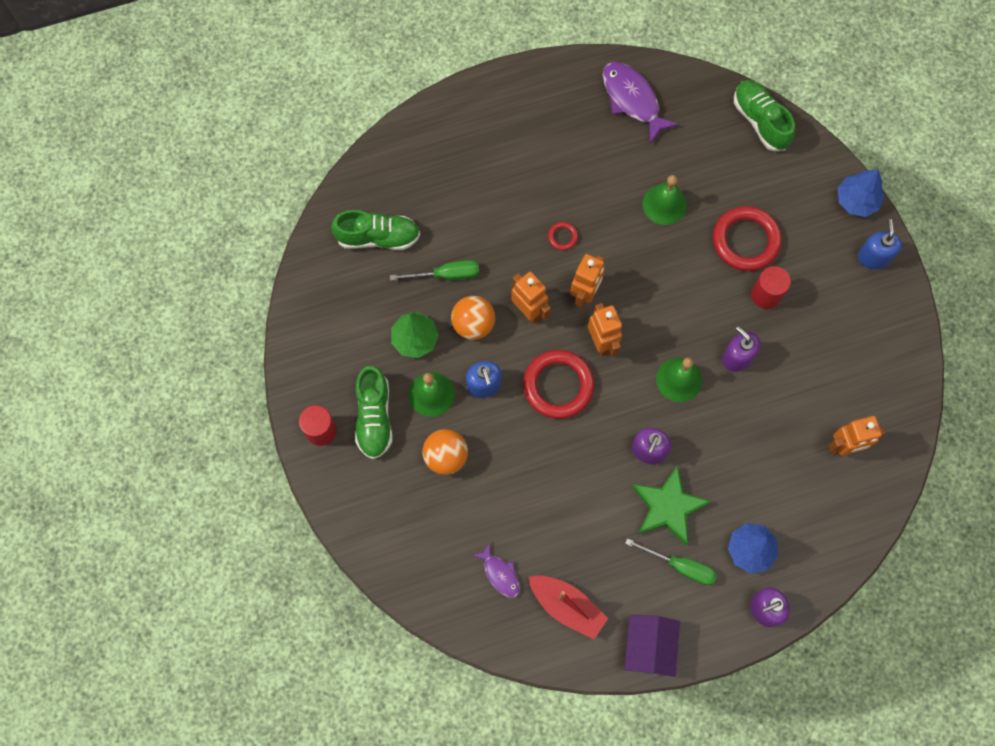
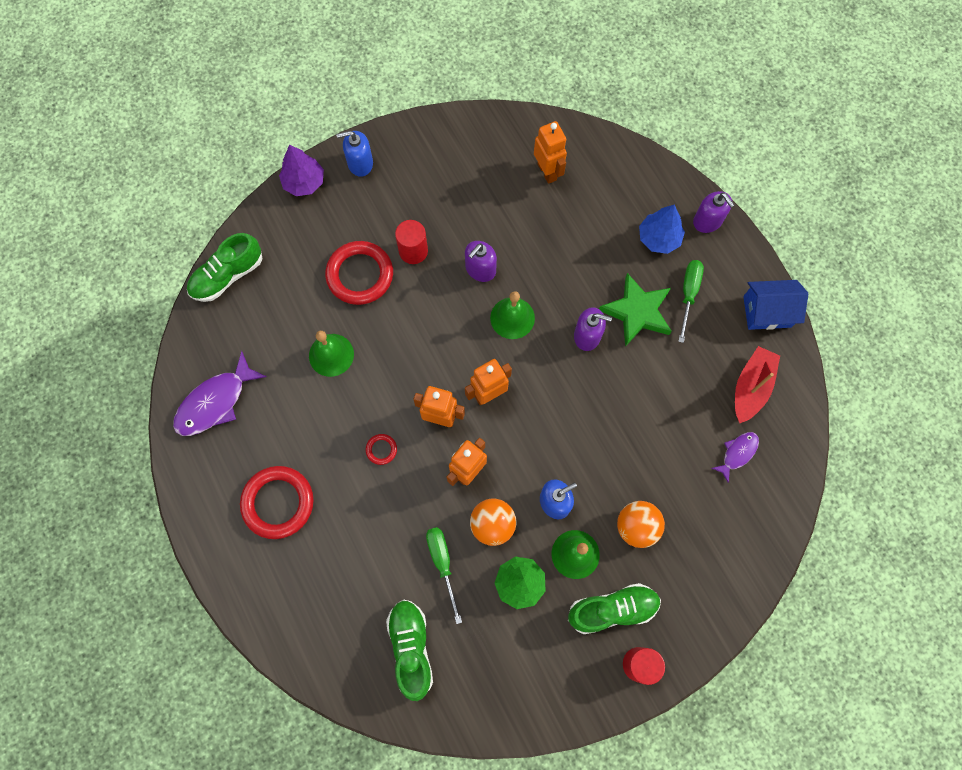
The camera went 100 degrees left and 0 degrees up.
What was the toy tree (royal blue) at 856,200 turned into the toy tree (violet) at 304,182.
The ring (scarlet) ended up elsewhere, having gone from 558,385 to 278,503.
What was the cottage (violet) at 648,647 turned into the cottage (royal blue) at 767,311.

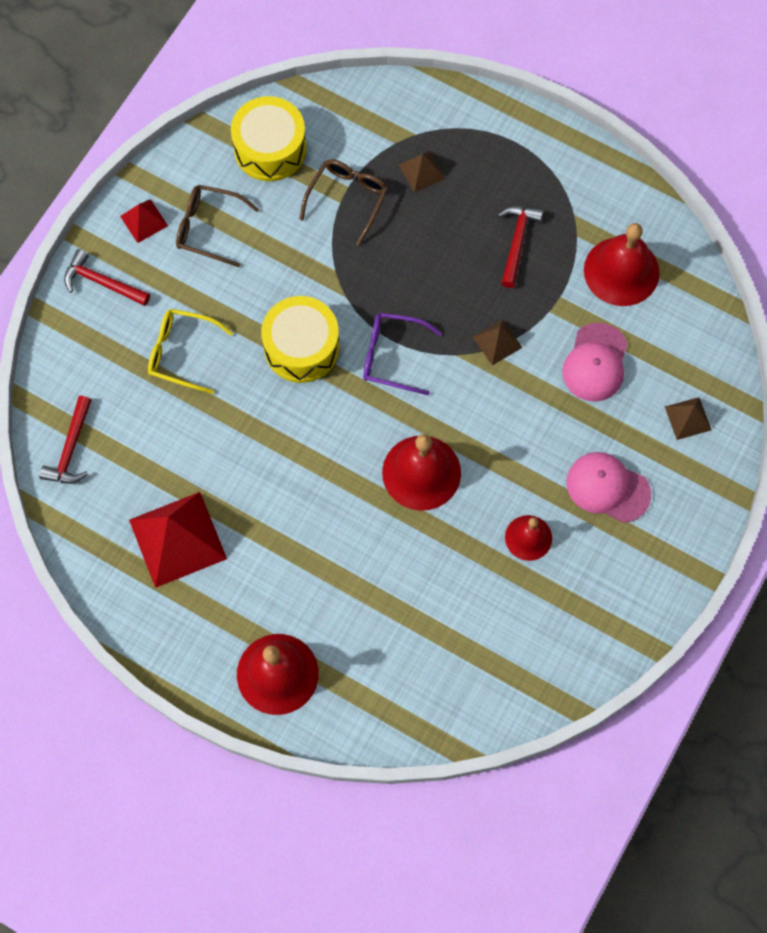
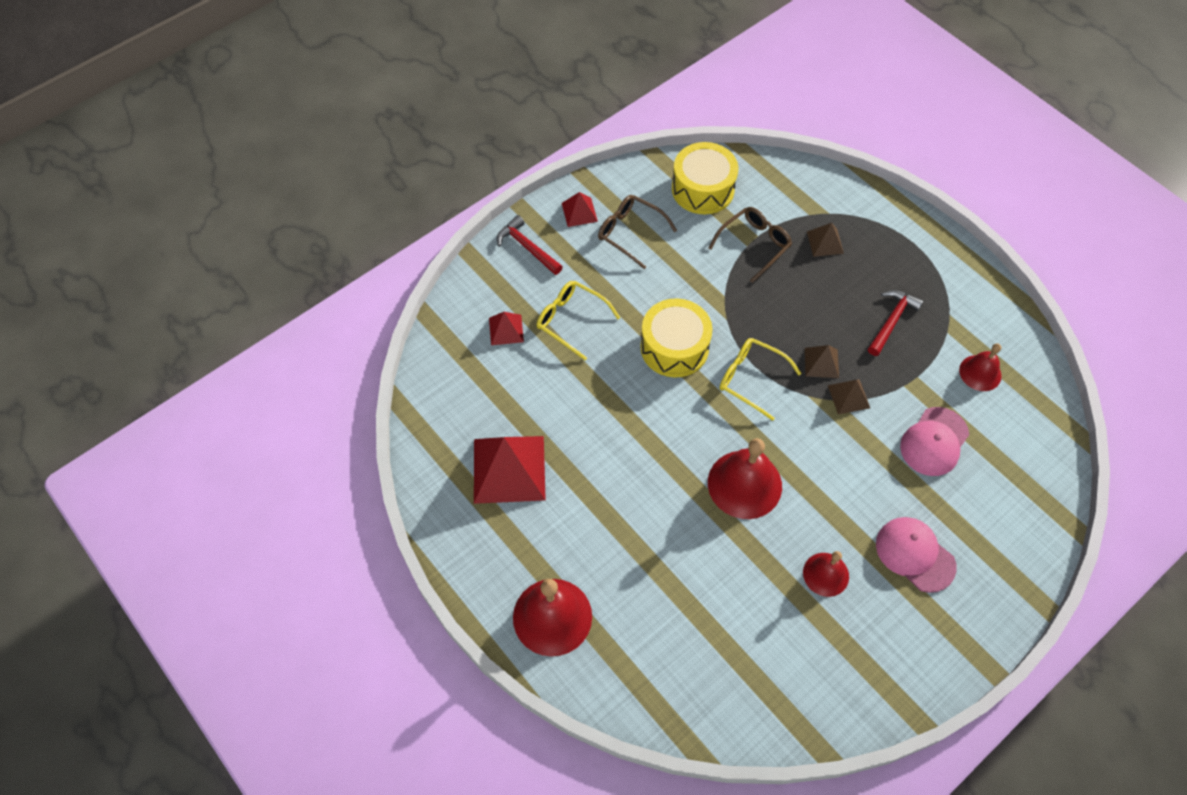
The camera went 20 degrees right and 10 degrees down.
The size of the school bell (scarlet) at 621,271 changed by a factor of 0.59.
What was the spectacles (violet) at 393,356 turned into the spectacles (yellow) at 751,379.
The second view lost the claw hammer (scarlet) at 70,449.
The solid pyramid (brown) ended up elsewhere, having gone from 688,418 to 821,362.
The second view gained the solid pyramid (scarlet) at 506,330.

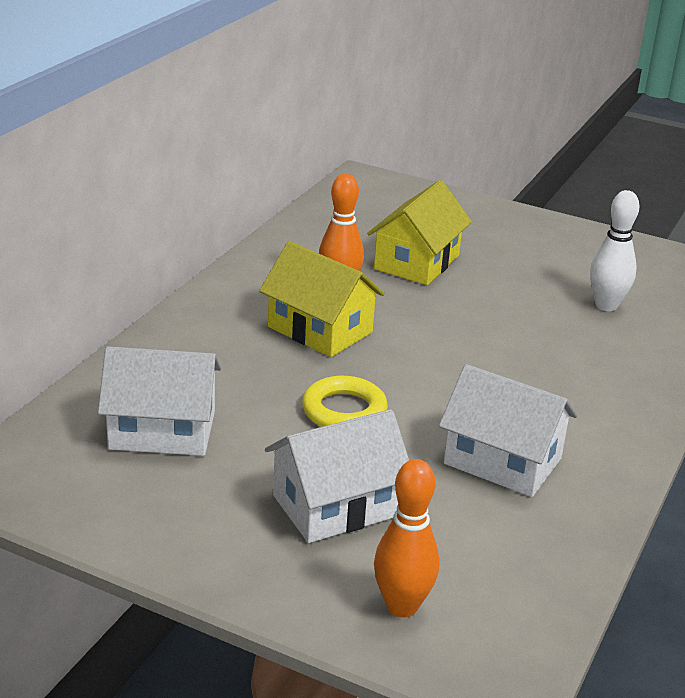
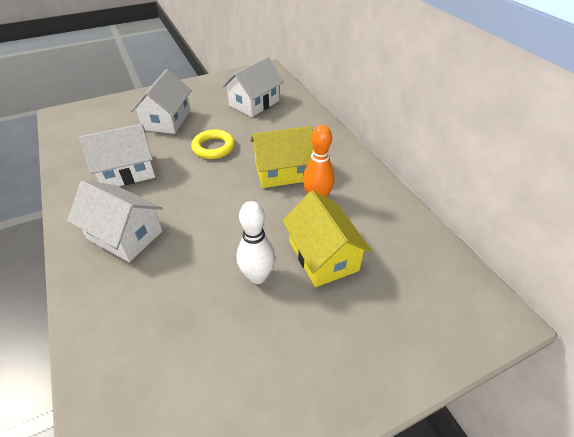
The camera went 130 degrees right and 15 degrees up.
The skittle (pure white) ended up elsewhere, having gone from 606,305 to 257,276.
The second view lost the skittle (bright orange) at 402,606.
The second view gained the cottage (pure white) at 125,235.

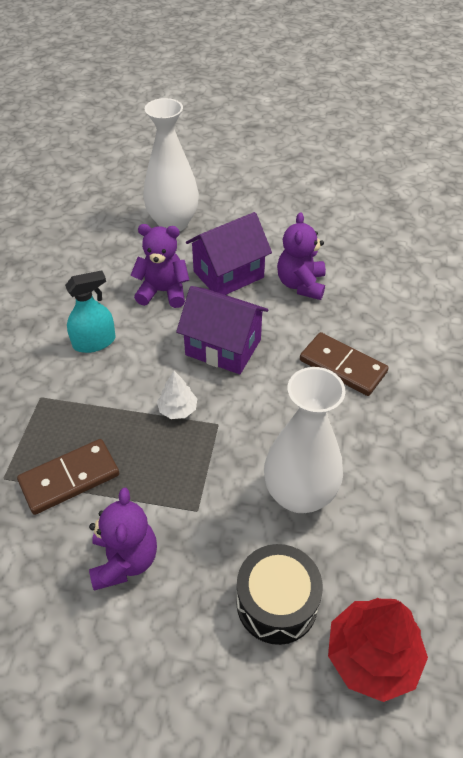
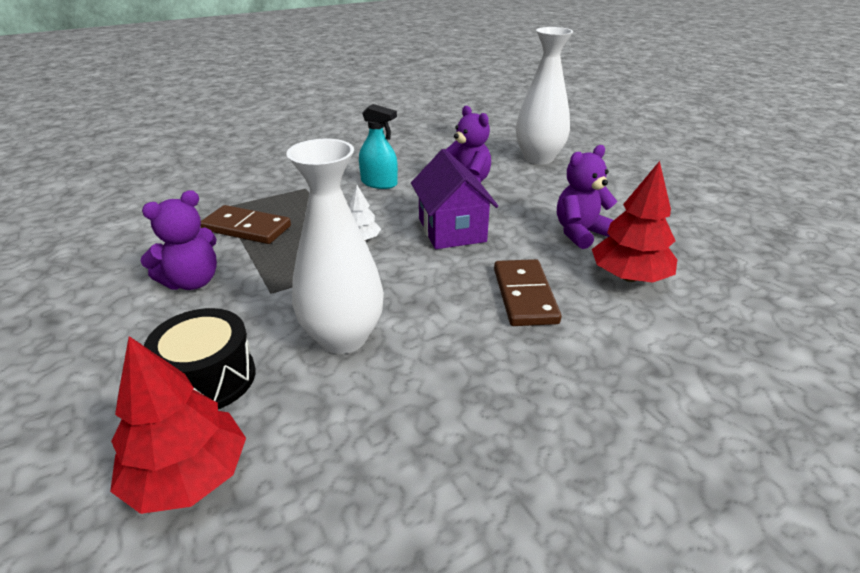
The camera went 50 degrees right and 15 degrees down.
The second view lost the cottage (violet) at 228,274.
The second view gained the toy tree (scarlet) at 629,277.

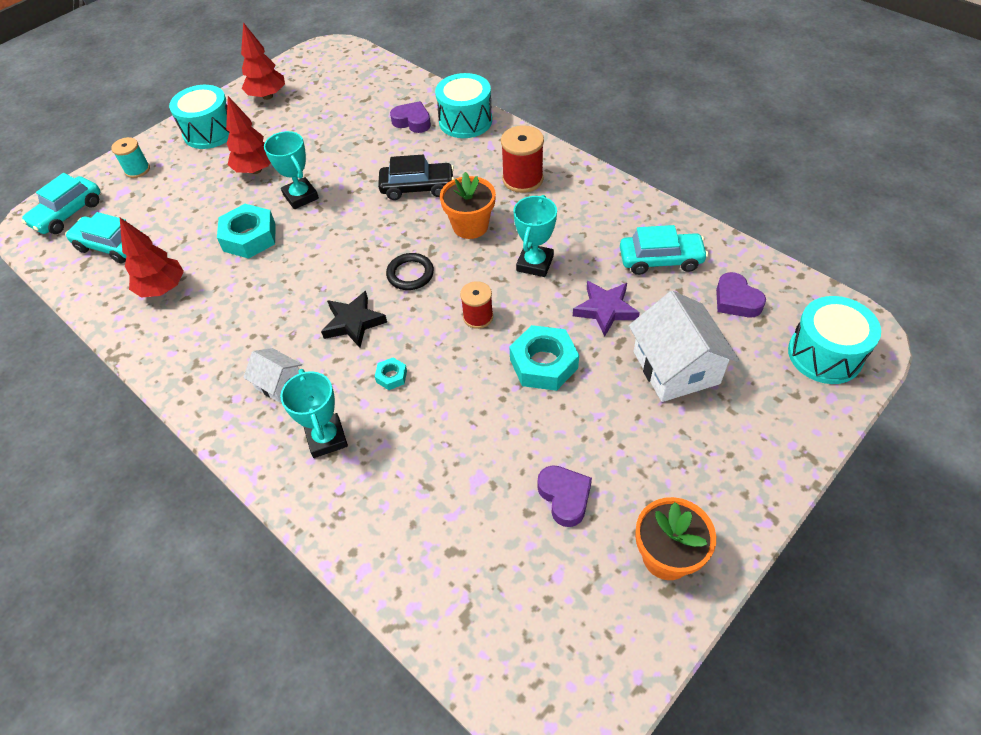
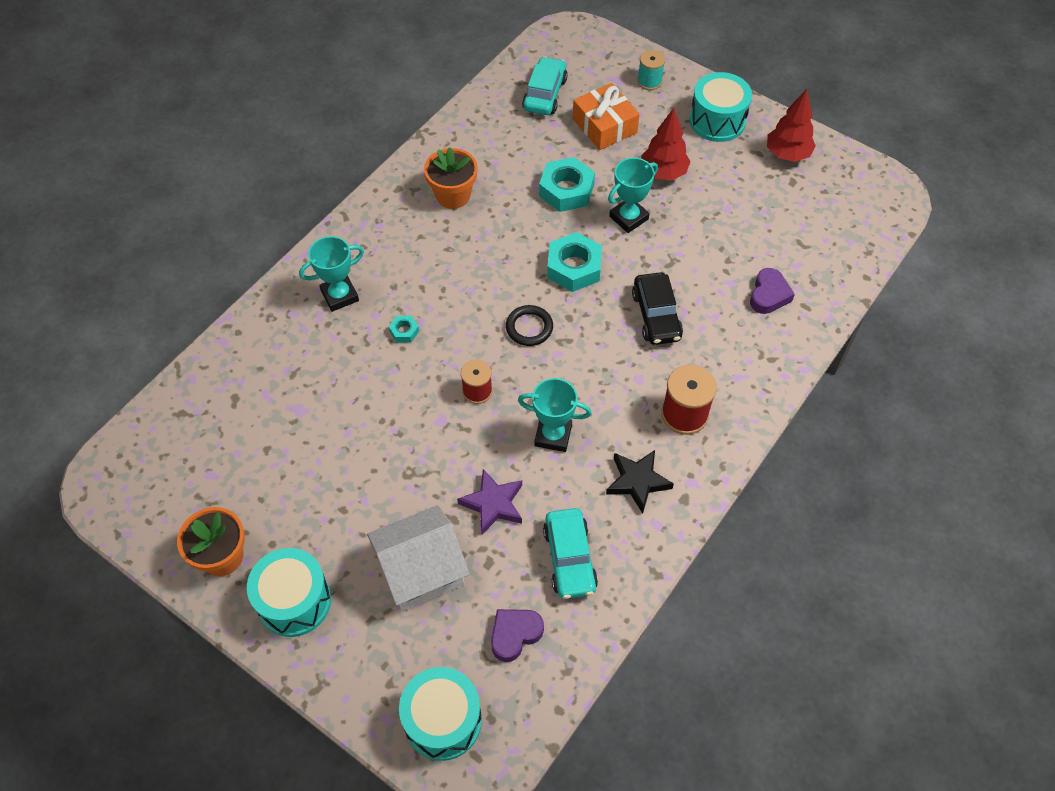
The camera went 80 degrees right and 5 degrees up.
The toy drum (turquoise) ended up elsewhere, having gone from 465,121 to 294,601.
The potted plant (bright orange) ended up elsewhere, having gone from 470,226 to 453,195.
The second view lost the toy car (turquoise) at 68,214.
The second view lost the toy tree (scarlet) at 163,289.
The star (black) ended up elsewhere, having gone from 353,322 to 637,481.
The hex nut (turquoise) ended up elsewhere, having gone from 543,363 to 574,267.
The second view lost the cottage (pure white) at 279,383.
The second view lost the heart (violet) at 564,497.
The second view gained the gift (bright orange) at 604,126.

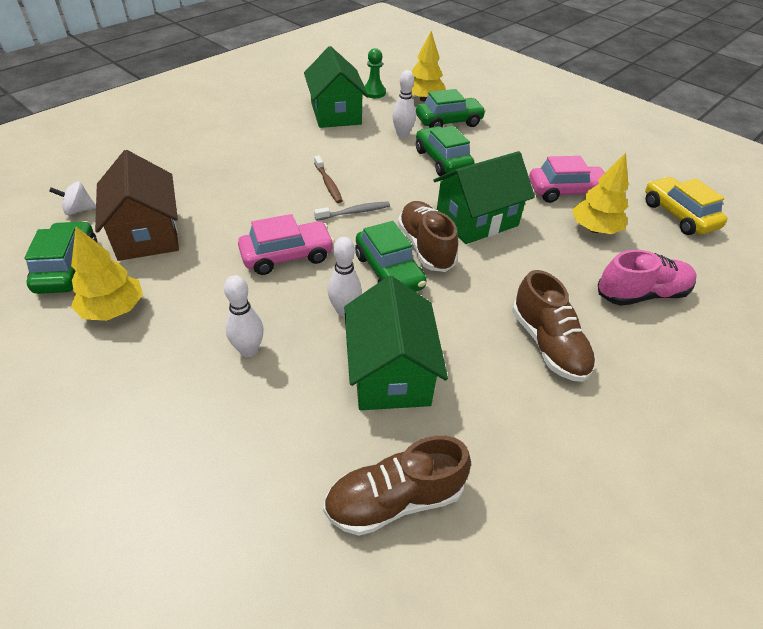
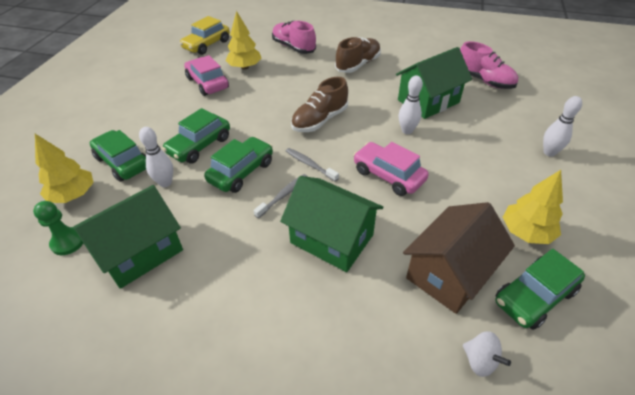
The camera went 115 degrees left and 0 degrees up.
The cottage (emerald) ended up elsewhere, having gone from 476,220 to 332,239.
What was the tooth brush (brown) at 328,183 turned into the tooth brush (gray) at 283,195.
The toy car (emerald) ended up elsewhere, having gone from 389,271 to 241,172.
The skittle (pure white) ended up elsewhere, having gone from 249,350 to 549,152.
What was the sneaker (brown) at 395,499 turned into the sneaker (rose-pink) at 483,80.

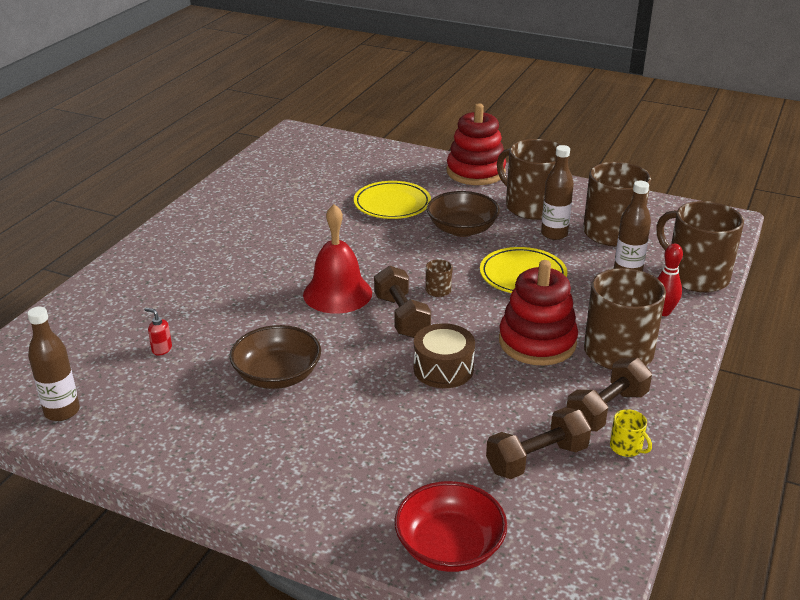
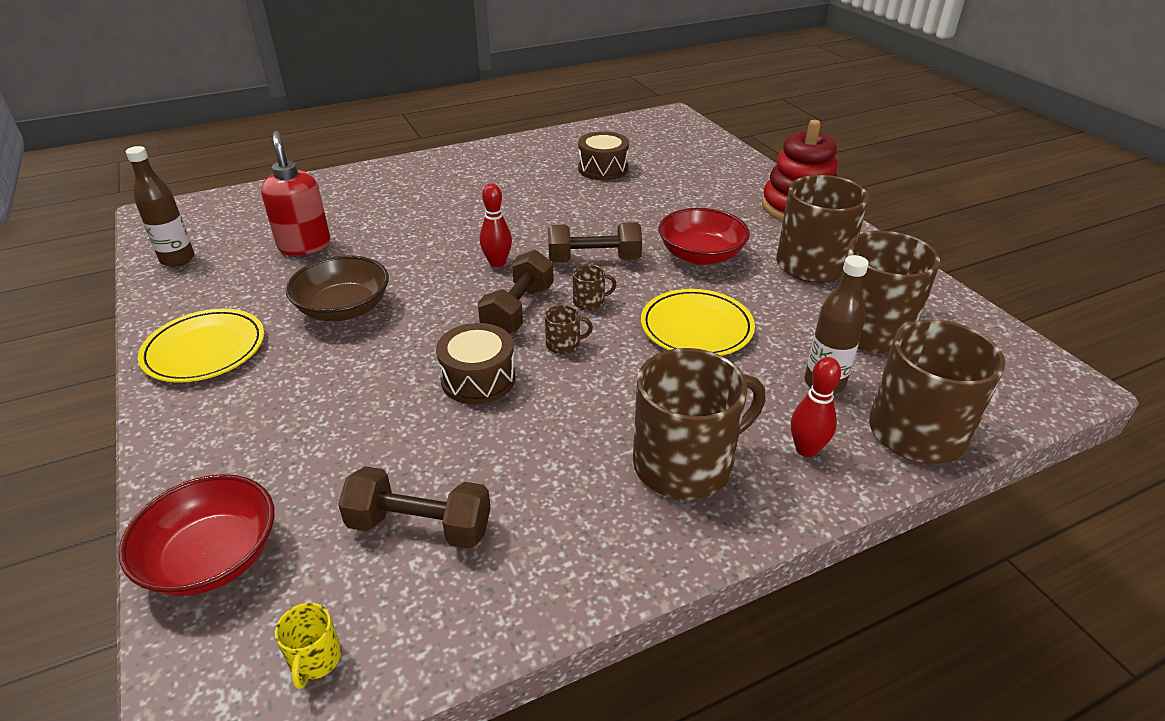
The camera went 40 degrees right and 5 degrees up.
The second view lost the drink bottle (brown) at 554,234.
The dinner plate (yellow) ended up elsewhere, having gone from 392,204 to 205,350.
What was the serving bowl (brown) at 462,229 turned into the serving bowl (scarlet) at 700,255.
Where the school bell (scarlet) stood at 337,293, the skittle (scarlet) came to stand at 497,263.
The second view lost the stacking rings (scarlet) at 537,342.
The size of the pump bottle (scarlet) at 161,349 changed by a factor of 2.30.
The dumbbell (brown) ended up elsewhere, having gone from 606,410 to 594,260.
The coffee mug (yellow) ended up elsewhere, having gone from 626,447 to 315,659.
The second view gained the toy drum (brown) at 603,169.
The second view gained the coffee mug (brown) at 564,345.

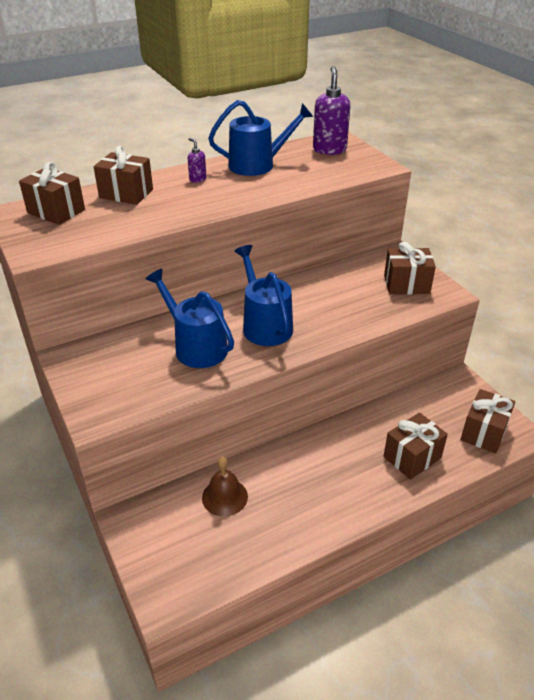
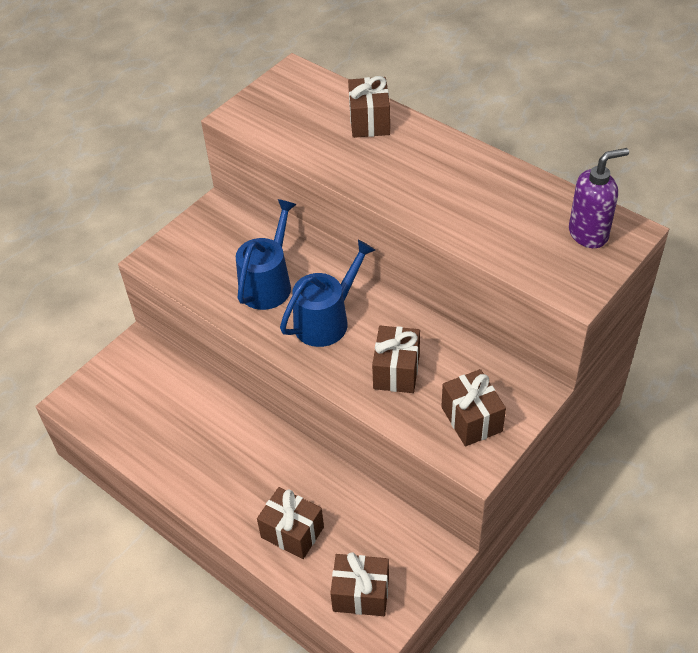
The camera went 70 degrees right and 10 degrees up.
The second view lost the sprinkling can (royal blue) at 257,165.
The second view lost the pump bottle (violet) at 197,179.
The gift (brown) ended up elsewhere, having gone from 56,211 to 396,371.
The second view lost the school bell (brown) at 224,497.

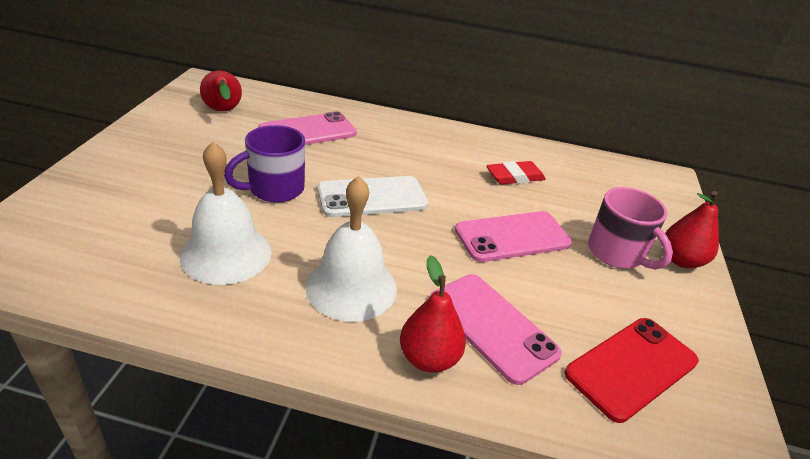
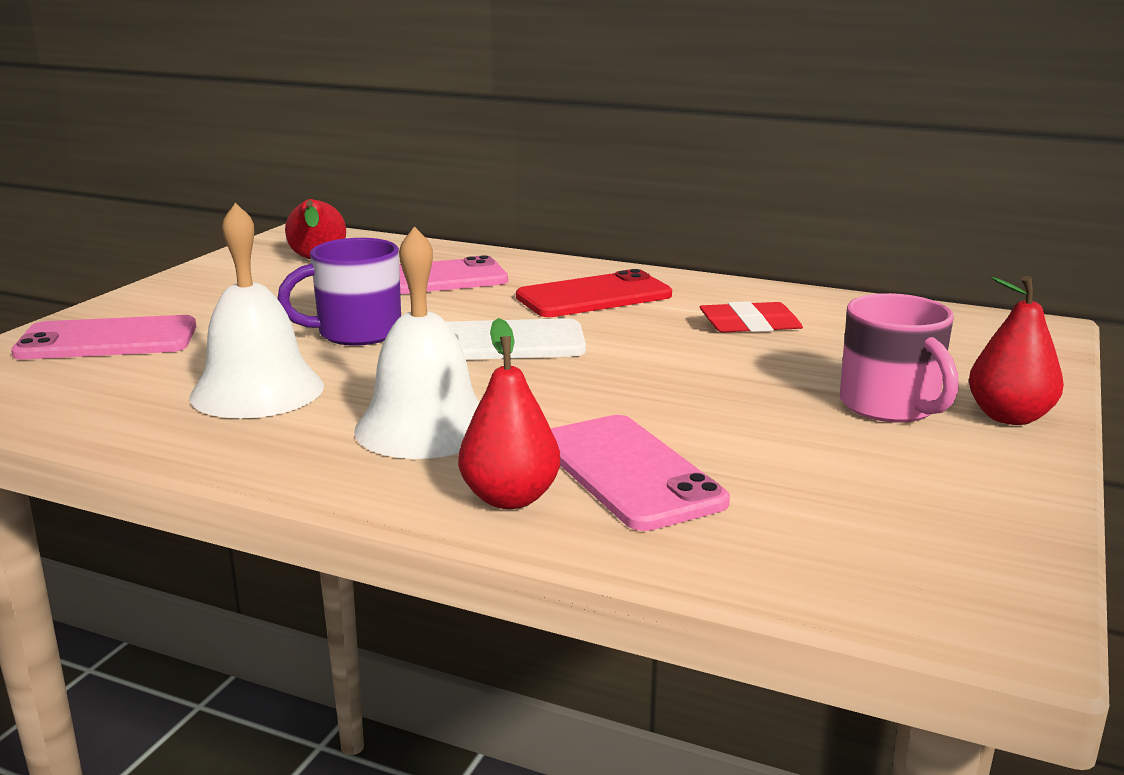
The camera went 15 degrees right and 15 degrees down.
The smartphone (rose-pink) ended up elsewhere, having gone from 512,237 to 107,340.
The smartphone (scarlet) ended up elsewhere, having gone from 631,367 to 594,296.

